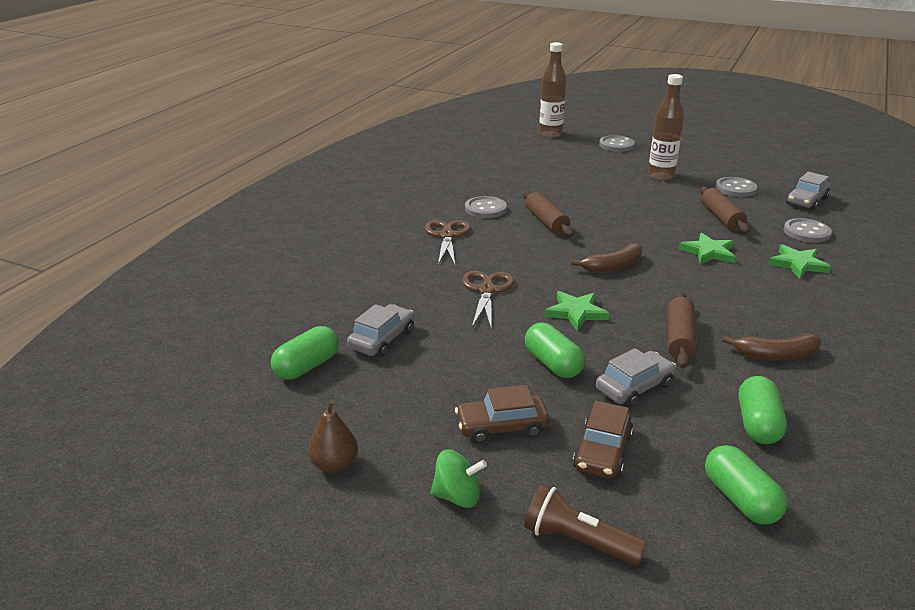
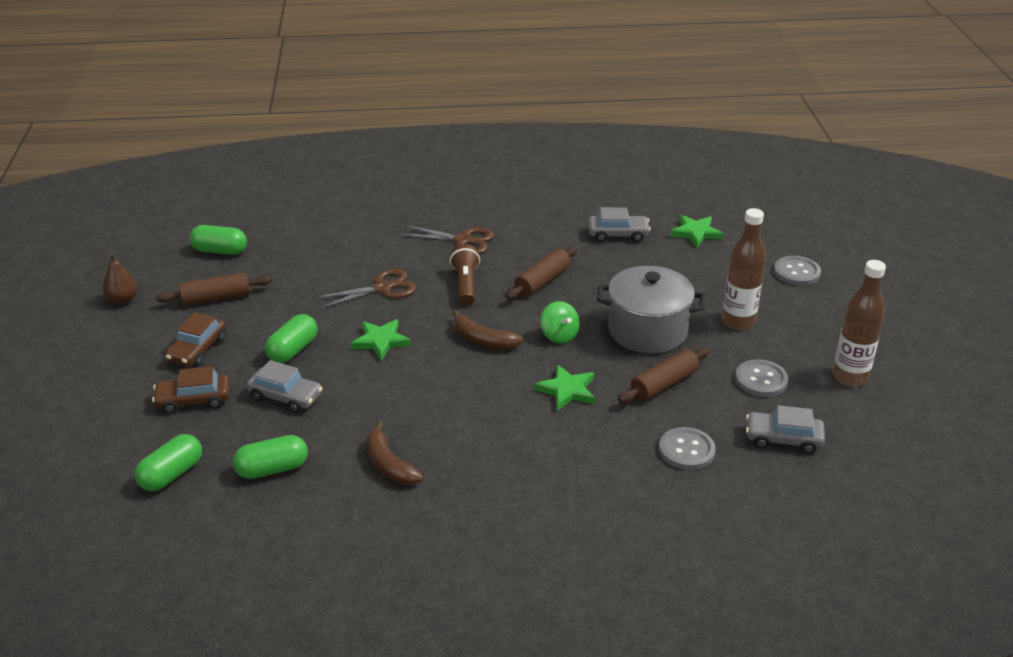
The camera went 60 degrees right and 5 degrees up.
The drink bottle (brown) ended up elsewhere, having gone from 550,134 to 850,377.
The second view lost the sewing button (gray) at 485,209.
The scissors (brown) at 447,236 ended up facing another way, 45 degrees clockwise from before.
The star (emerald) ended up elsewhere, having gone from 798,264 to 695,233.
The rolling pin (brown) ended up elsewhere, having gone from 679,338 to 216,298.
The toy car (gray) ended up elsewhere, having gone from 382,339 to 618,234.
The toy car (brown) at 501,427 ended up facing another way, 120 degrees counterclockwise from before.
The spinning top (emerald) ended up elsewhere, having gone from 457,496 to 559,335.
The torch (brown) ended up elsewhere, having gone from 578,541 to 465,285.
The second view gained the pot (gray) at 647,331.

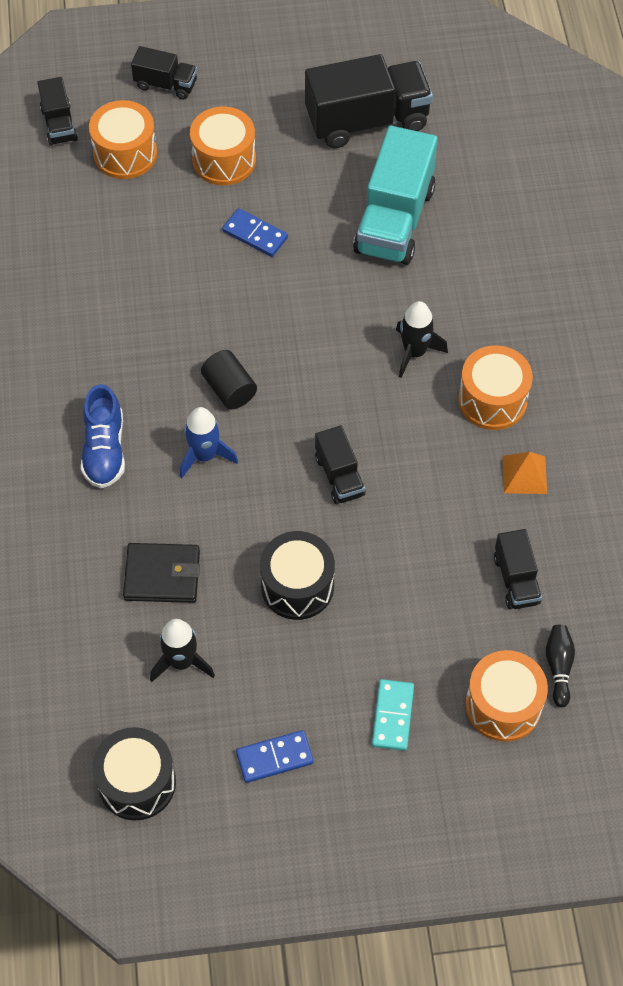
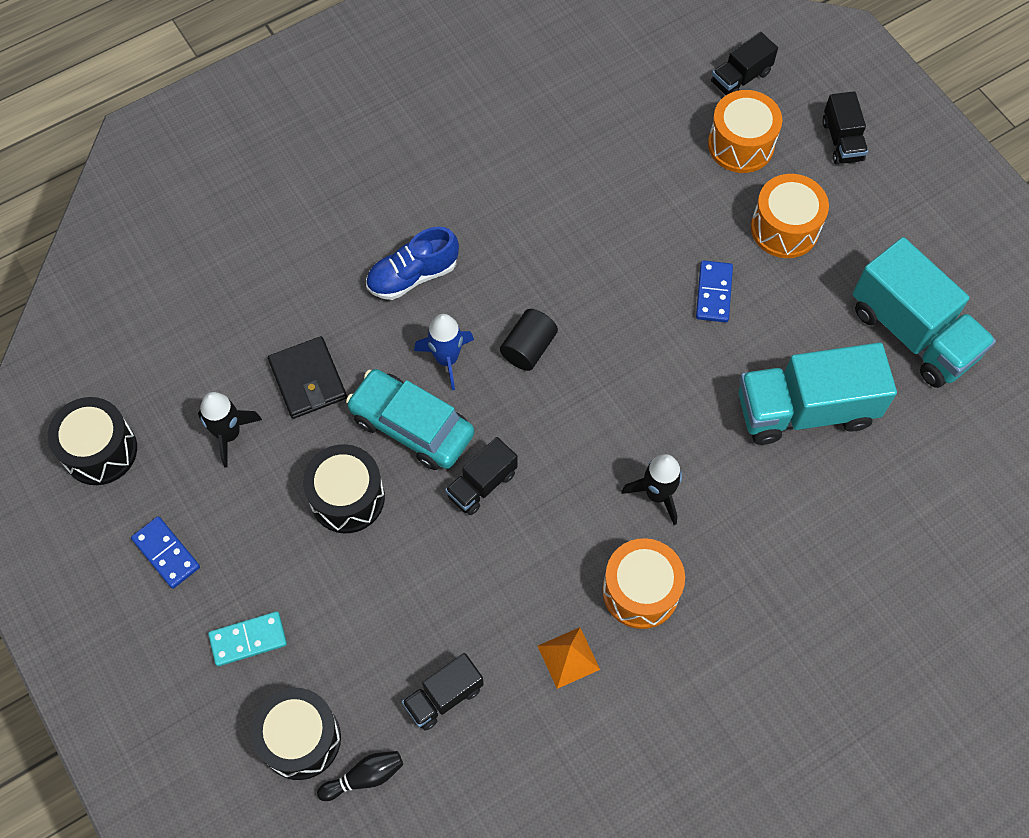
The camera went 65 degrees right and 5 degrees up.
What was the truck (black) at 367,121 turned into the truck (turquoise) at 912,333.
What was the toy drum (bright orange) at 503,705 turned into the toy drum (black) at 300,739.
The second view gained the toy car (turquoise) at 411,426.

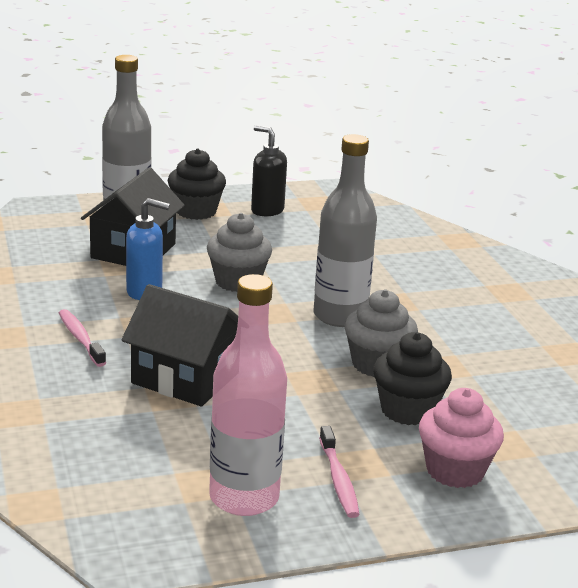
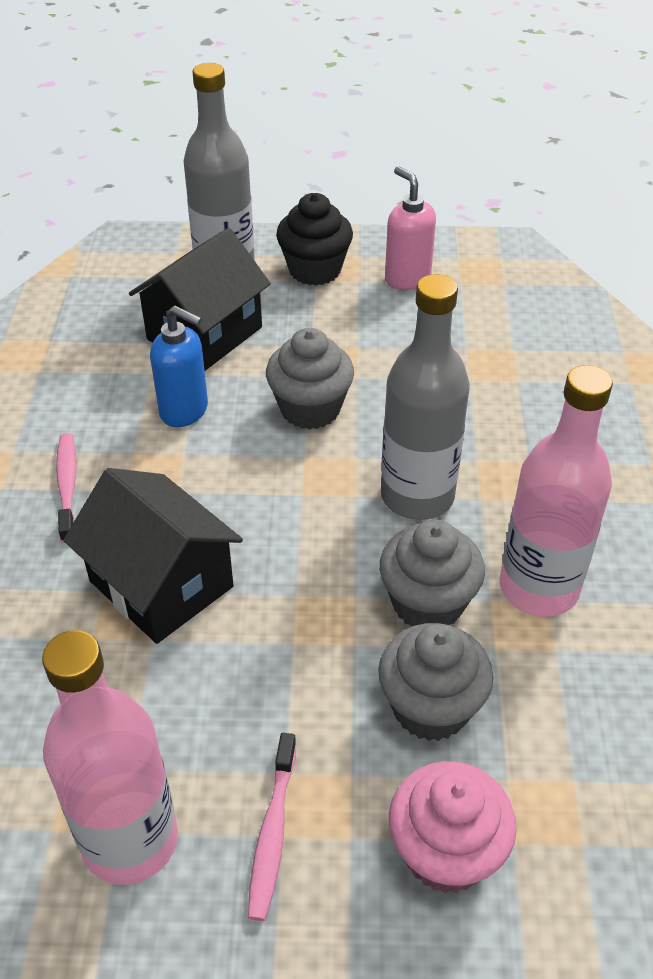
The camera went 20 degrees right and 20 degrees up.
What was the pump bottle (black) at 267,210 turned into the pump bottle (rose-pink) at 407,278.
What was the cupcake (black) at 407,410 turned into the cupcake (gray) at 430,707.
The second view gained the drink bottle (rose-pink) at 538,588.

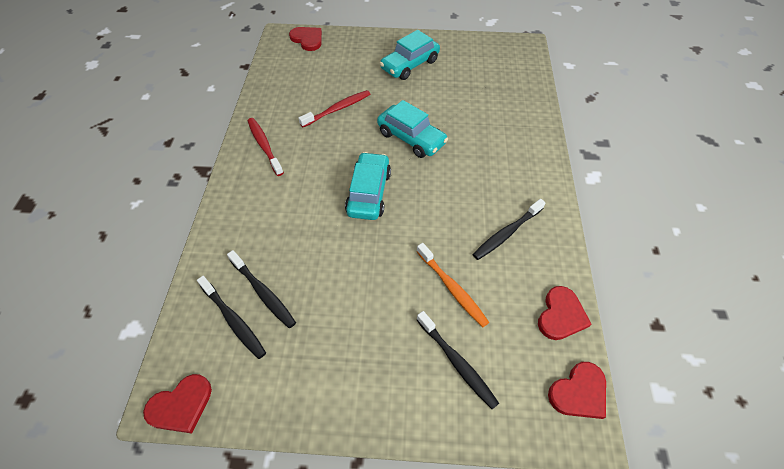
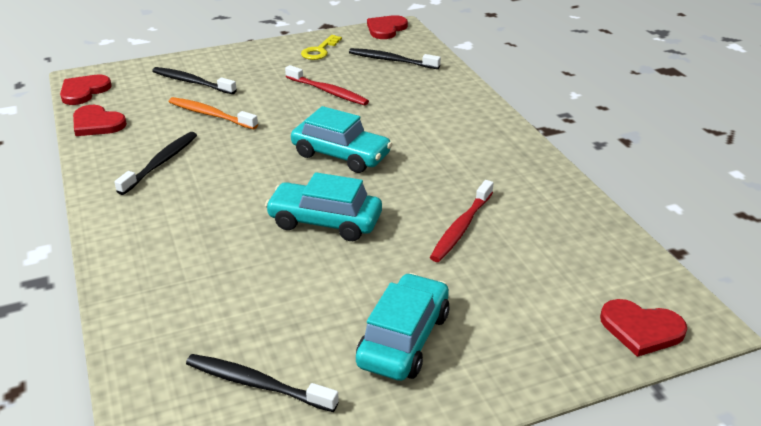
The camera went 155 degrees right and 20 degrees down.
The tooth brush (scarlet) ended up elsewhere, having gone from 264,146 to 328,91.
The toy car (turquoise) at 369,193 ended up facing another way, 45 degrees counterclockwise from before.
The tooth brush (black) ended up elsewhere, having gone from 263,292 to 257,384.
The heart (scarlet) at 561,315 ended up facing another way, 60 degrees counterclockwise from before.
The second view gained the door key (yellow) at 320,50.

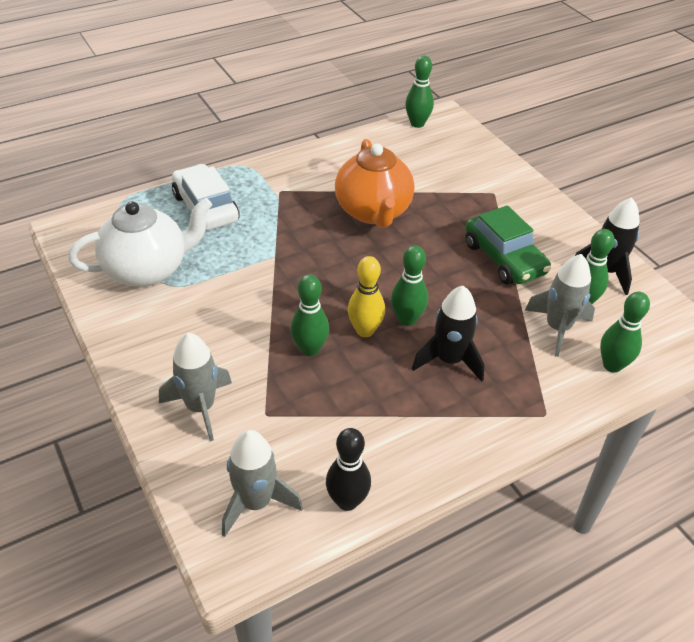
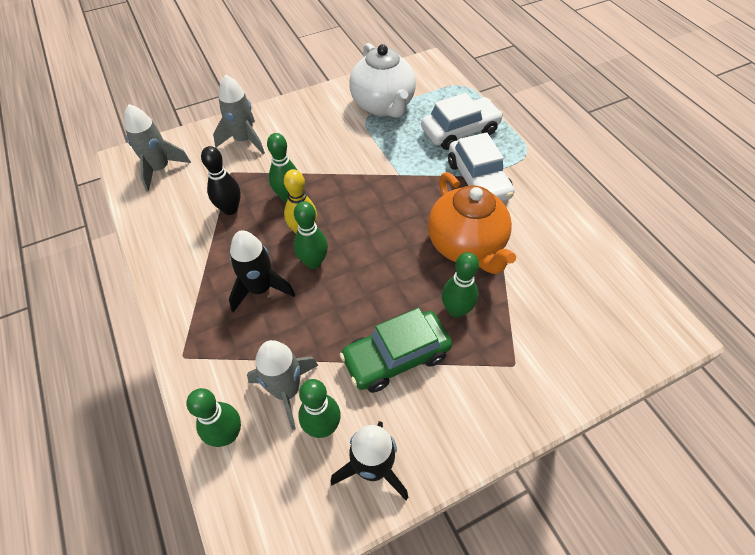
The camera went 95 degrees right and 10 degrees up.
The skittle (emerald) ended up elsewhere, having gone from 417,124 to 456,310.
The teapot (bright orange) at 373,212 ended up facing another way, 105 degrees counterclockwise from before.
The skittle (black) ended up elsewhere, having gone from 347,501 to 230,209.
The second view gained the toy car (pure white) at 478,180.

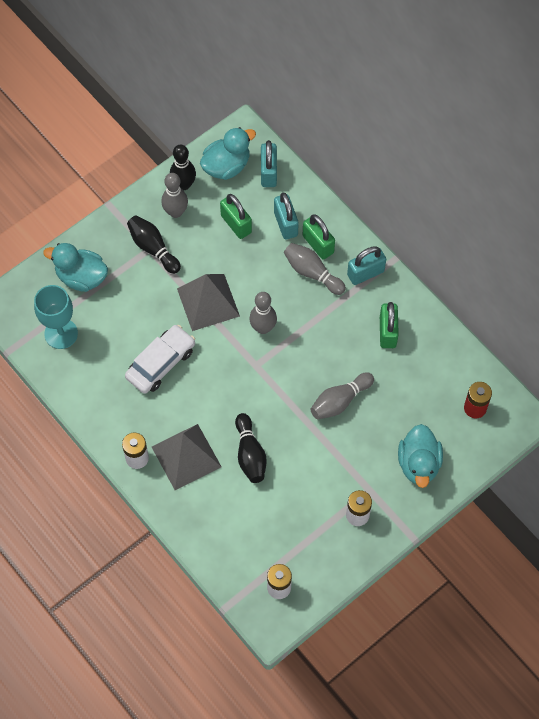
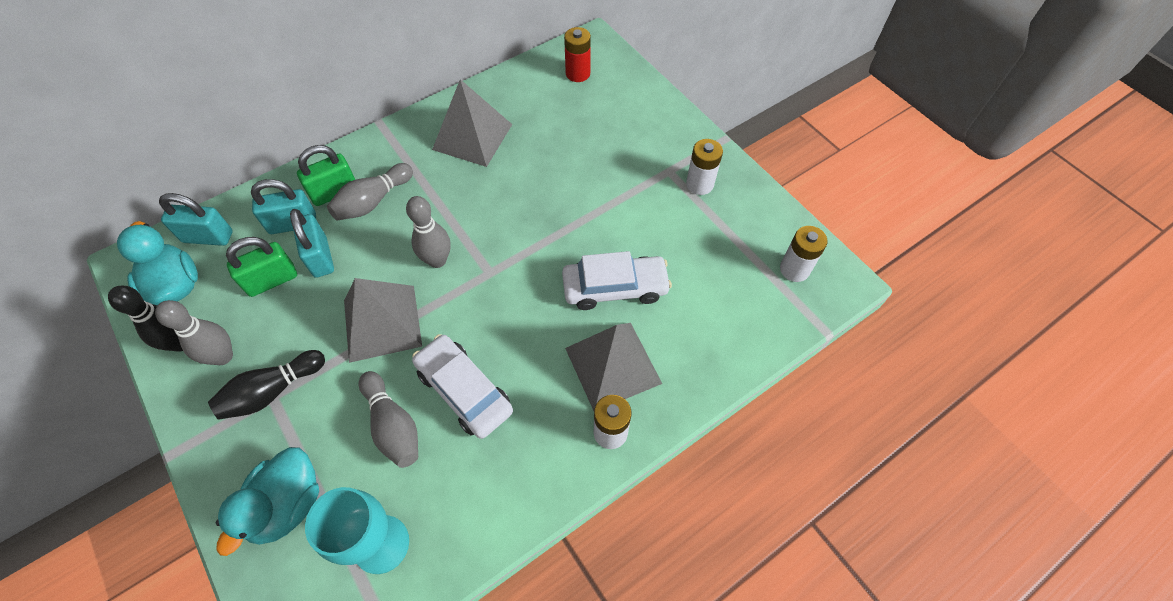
The camera went 85 degrees left and 5 degrees down.
The lock (turquoise) ended up elsewhere, having gone from 365,273 to 320,257.
Where the lock (emerald) stood at 387,332, the solid pyramid (gray) came to stand at 472,136.
The skittle (gray) ended up elsewhere, having gone from 340,401 to 393,425.
Where the skittle (black) stood at 250,454, the toy car (pure white) came to stand at 615,288.
The second view lost the toy duck (turquoise) at 418,464.

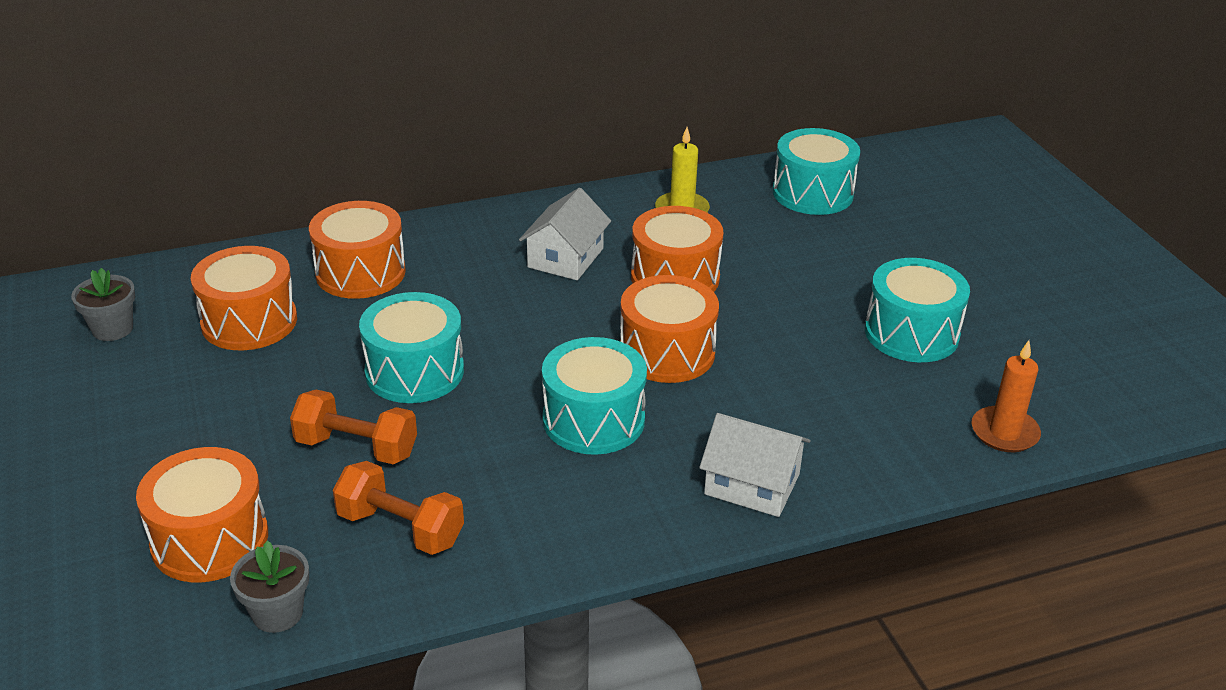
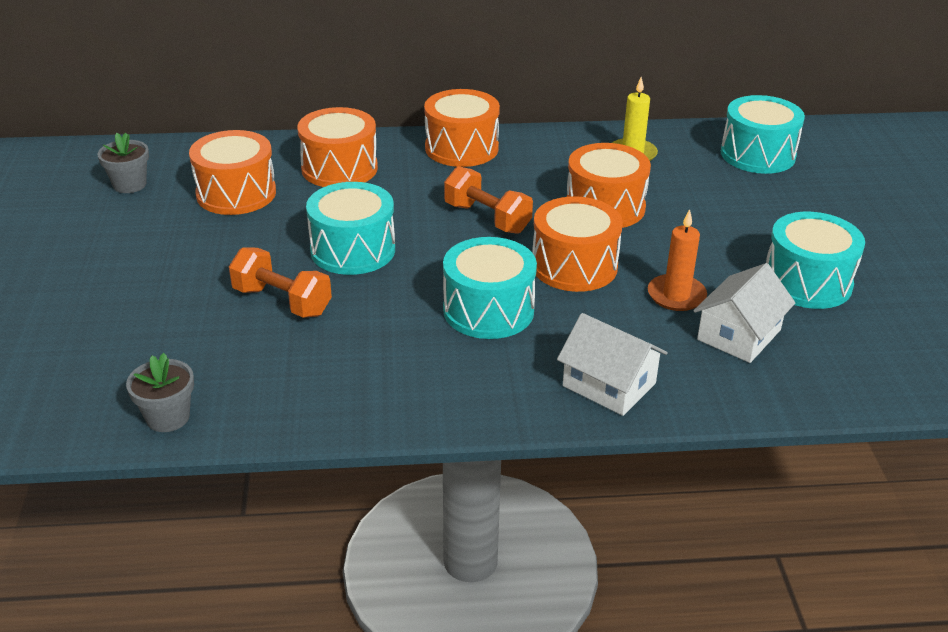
The camera went 15 degrees right and 0 degrees up.
The cottage (pure white) ended up elsewhere, having gone from 565,258 to 739,335.
The wax candle (bright orange) ended up elsewhere, having gone from 1004,432 to 676,295.
The toy drum (bright orange) ended up elsewhere, having gone from 210,539 to 461,148.
The dumbbell (bright orange) ended up elsewhere, having gone from 400,528 to 487,218.

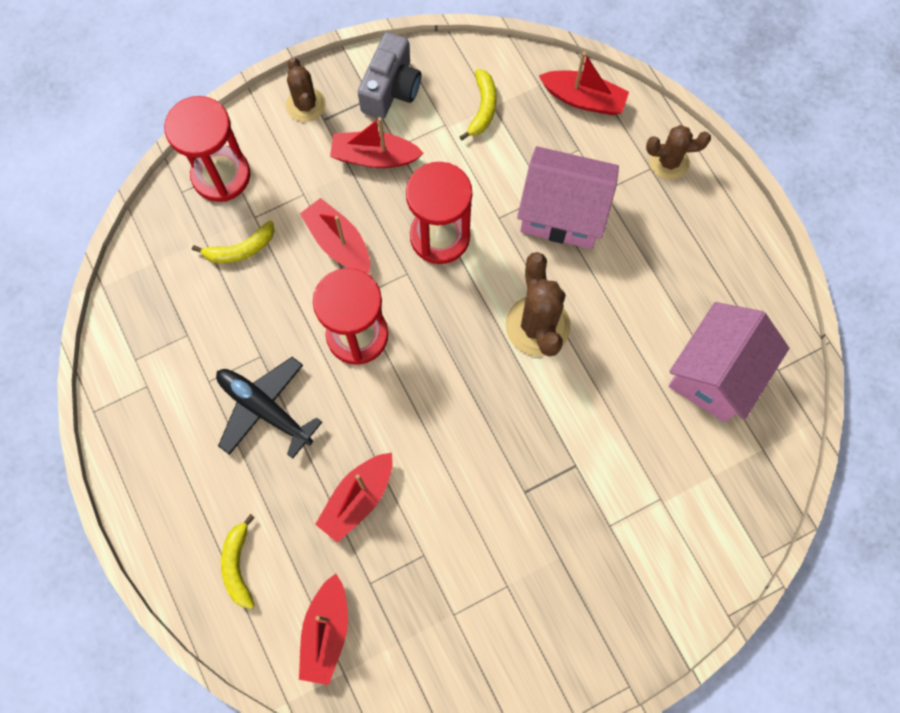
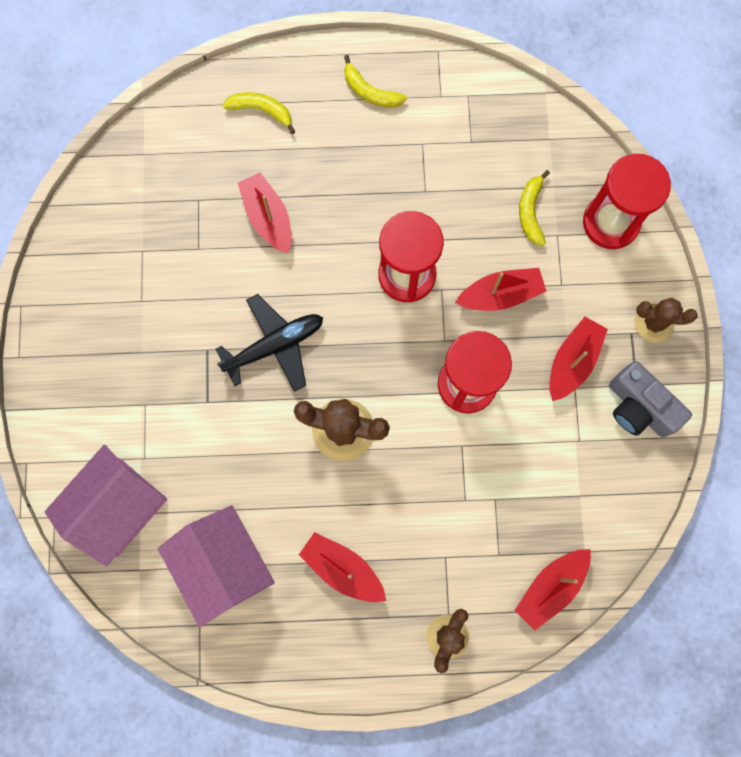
The camera went 115 degrees right and 5 degrees up.
The banana (yellow) ended up elsewhere, having gone from 483,108 to 370,92.
The cottage (rose-pink) ended up elsewhere, having gone from 562,213 to 119,507.
The aeroplane (black) ended up elsewhere, having gone from 264,409 to 275,345.
The sailboat (scarlet) ended up elsewhere, having gone from 326,632 to 343,569.

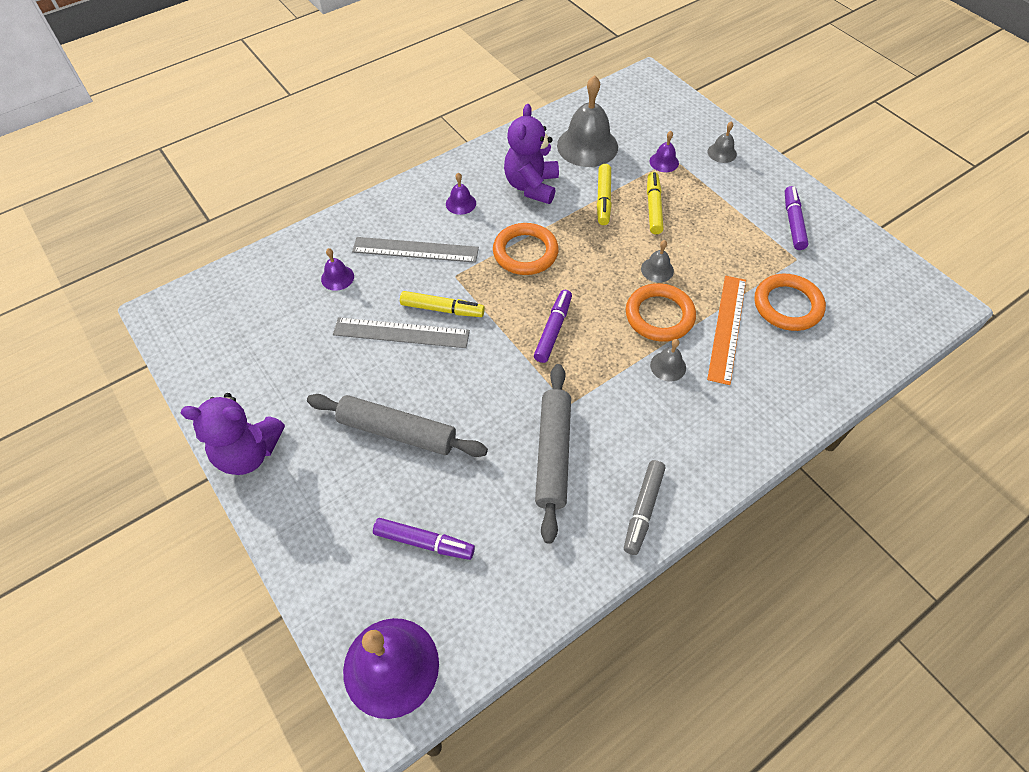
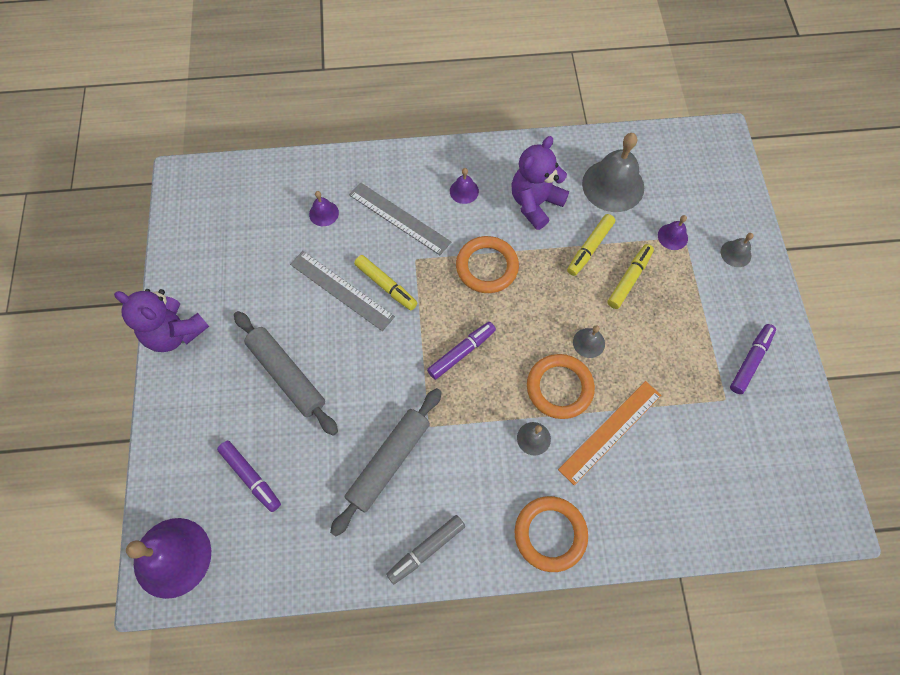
The camera went 30 degrees right and 10 degrees up.
The ring (bright orange) ended up elsewhere, having gone from 787,305 to 550,534.

